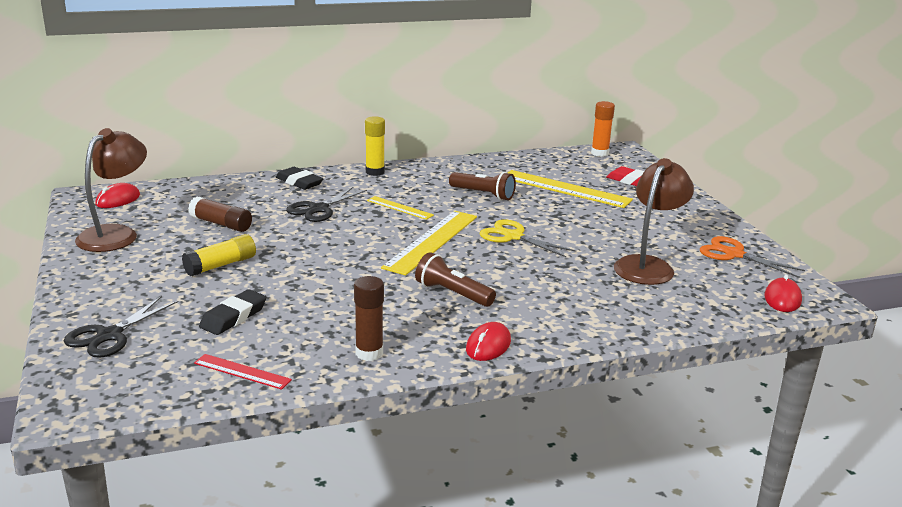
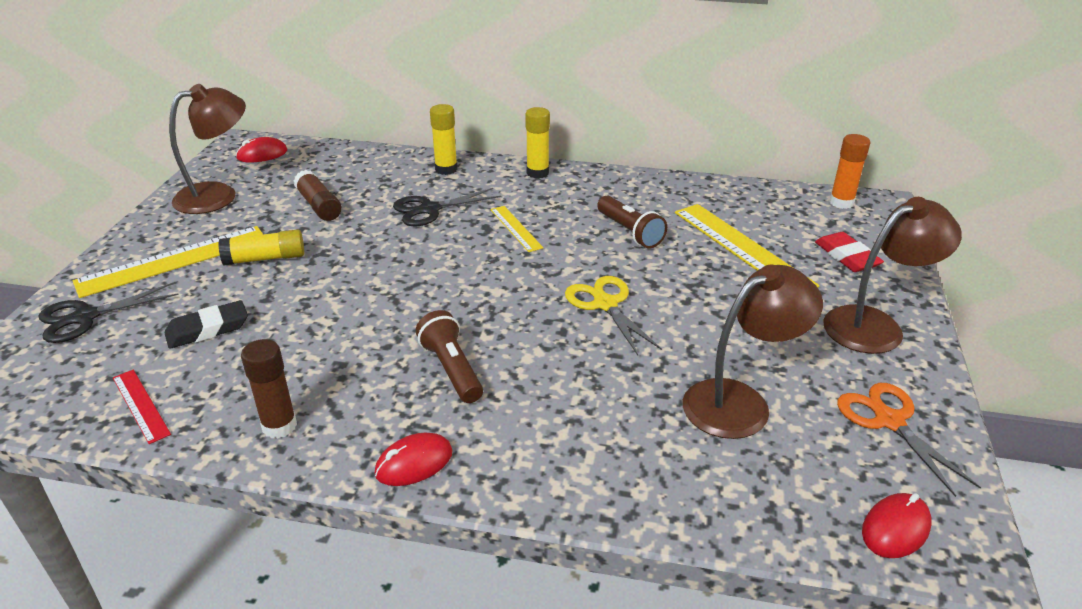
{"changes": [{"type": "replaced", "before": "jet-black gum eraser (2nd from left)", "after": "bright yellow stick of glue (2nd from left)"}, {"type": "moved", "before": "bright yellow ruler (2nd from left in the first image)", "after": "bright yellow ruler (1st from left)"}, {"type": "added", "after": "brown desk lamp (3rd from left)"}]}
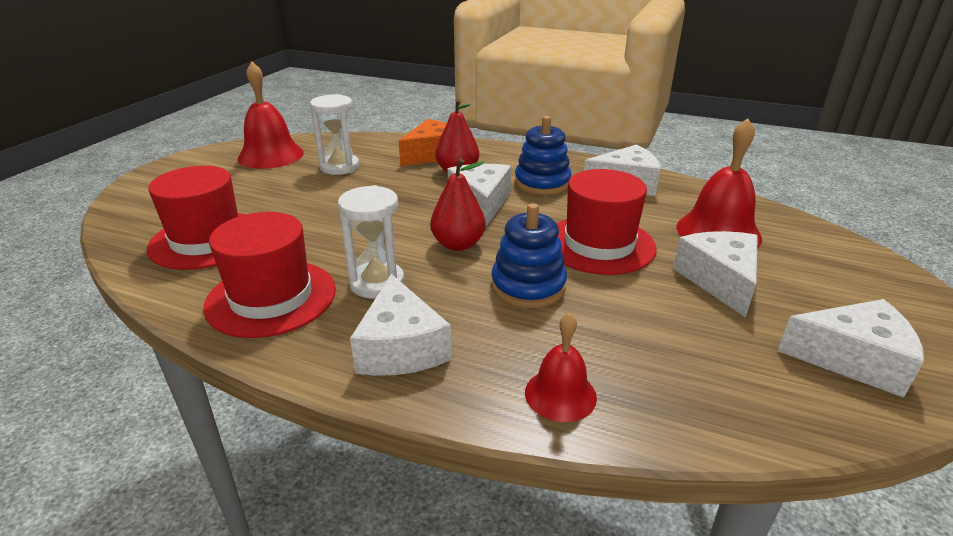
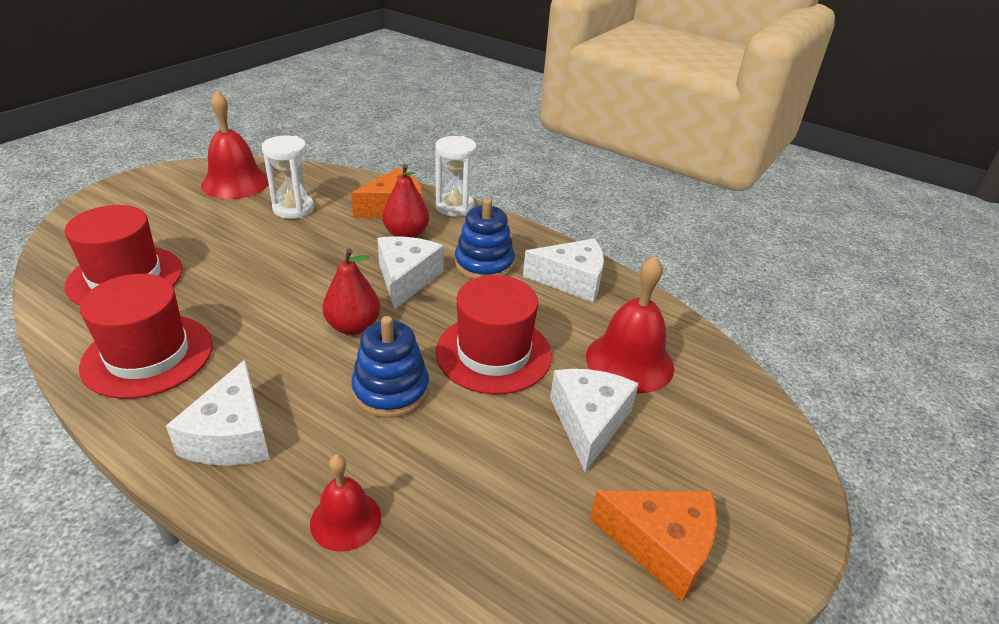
{"changes": [{"type": "moved", "before": "white sandglass (2nd from left)"}, {"type": "recoloured", "before": "white cheese (5th from left)", "after": "bright orange cheese (2nd from left)"}]}
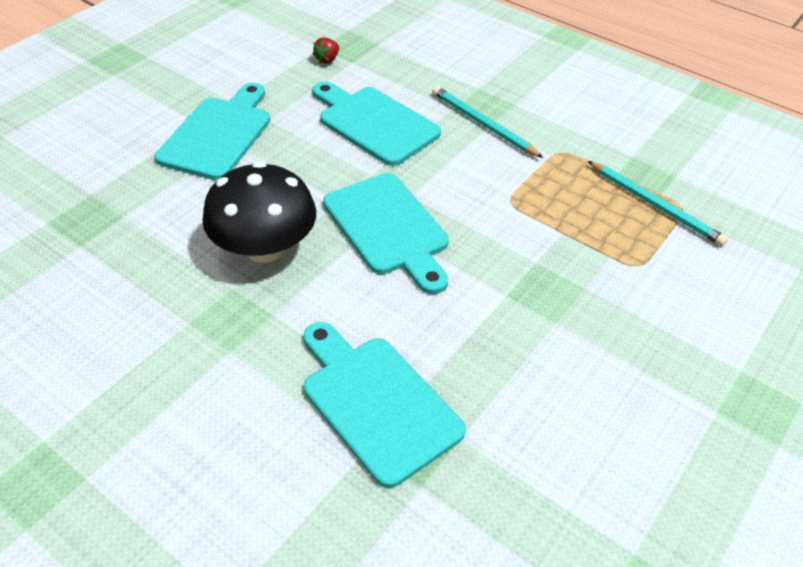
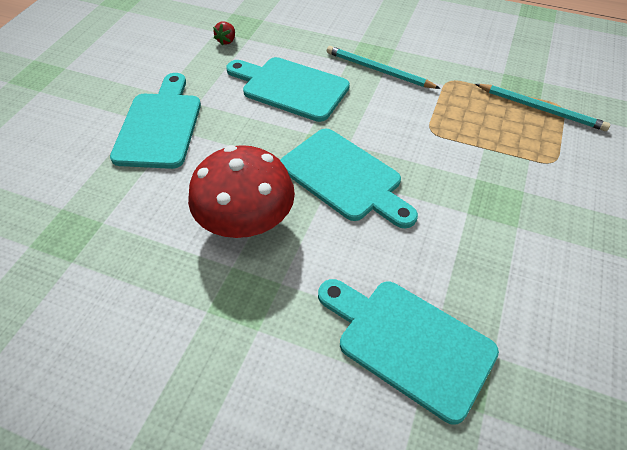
{"changes": [{"type": "recoloured", "before": "jet-black mushroom", "after": "crimson mushroom"}]}
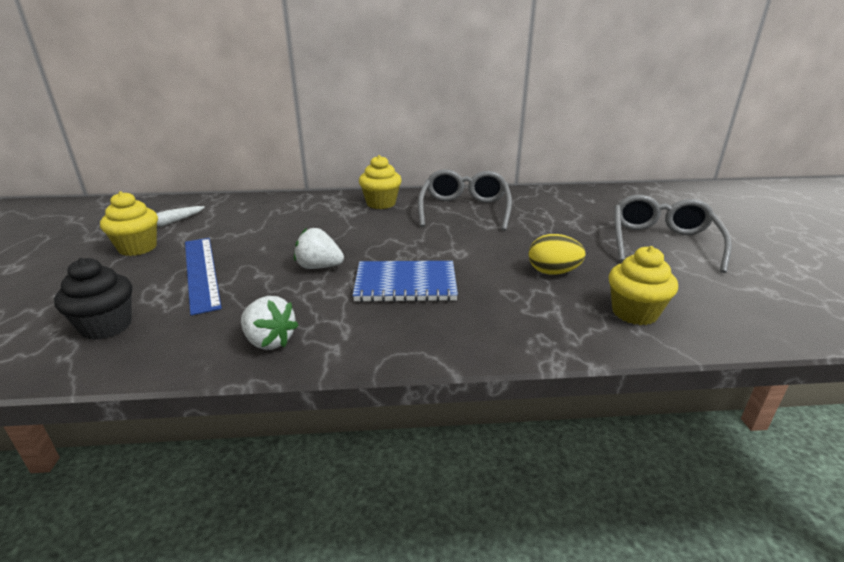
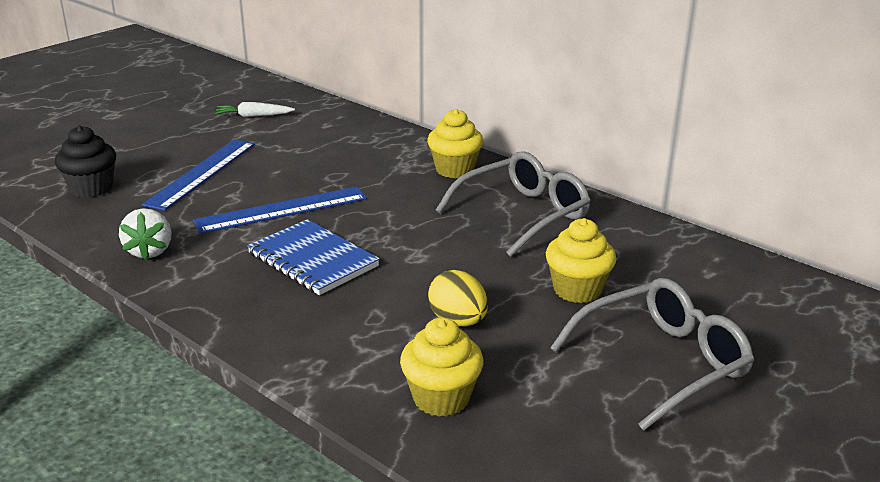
{"changes": [{"type": "moved", "before": "bright yellow cupcake (1st from left in the first image)", "after": "bright yellow cupcake (3rd from left)"}, {"type": "replaced", "before": "white strawberry (2nd from left)", "after": "blue ruler (2nd from left)"}]}
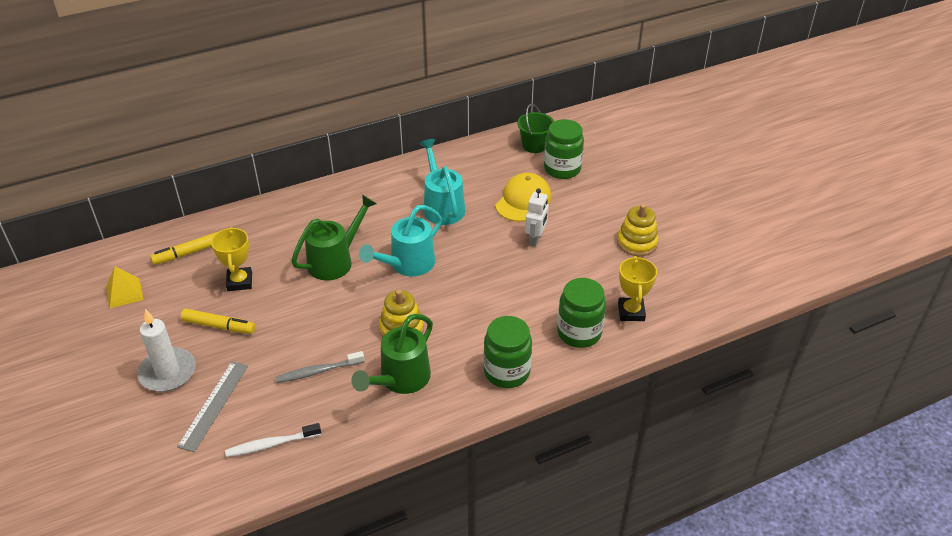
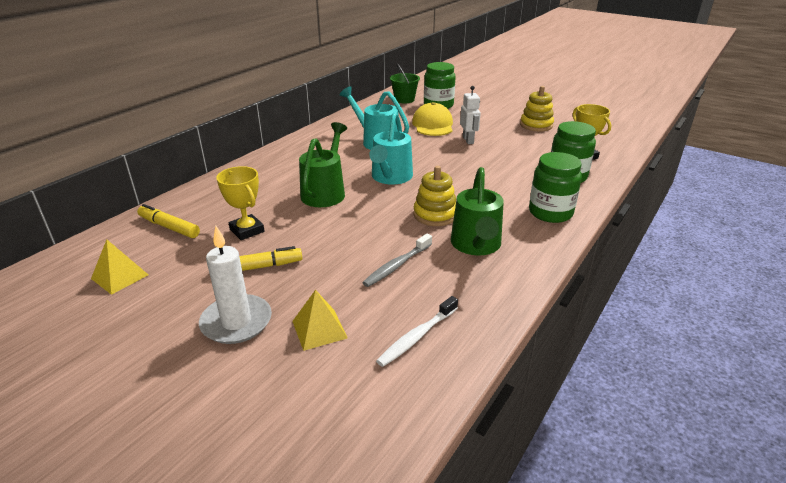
{"changes": [{"type": "turned", "before": "bright yellow marker pen (1st from left)", "turn": 90}, {"type": "replaced", "before": "grey ruler", "after": "bright yellow pyramid shape (2nd from left)"}]}
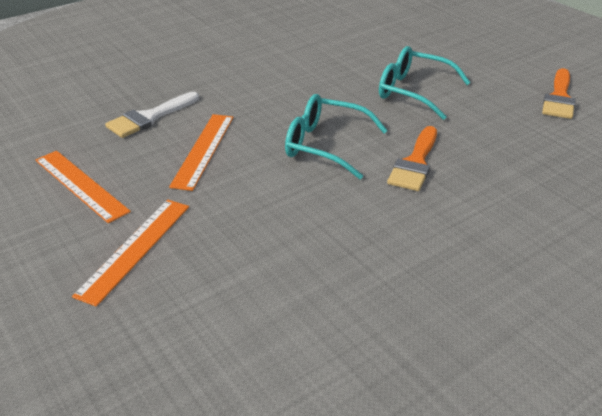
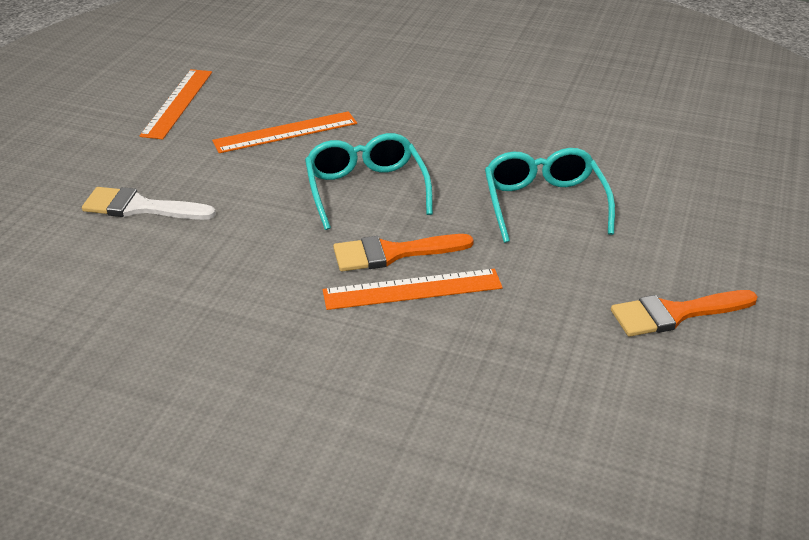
{"changes": [{"type": "moved", "before": "white paintbrush"}, {"type": "moved", "before": "bright orange ruler (2nd from left in the first image)", "after": "bright orange ruler (3rd from left)"}]}
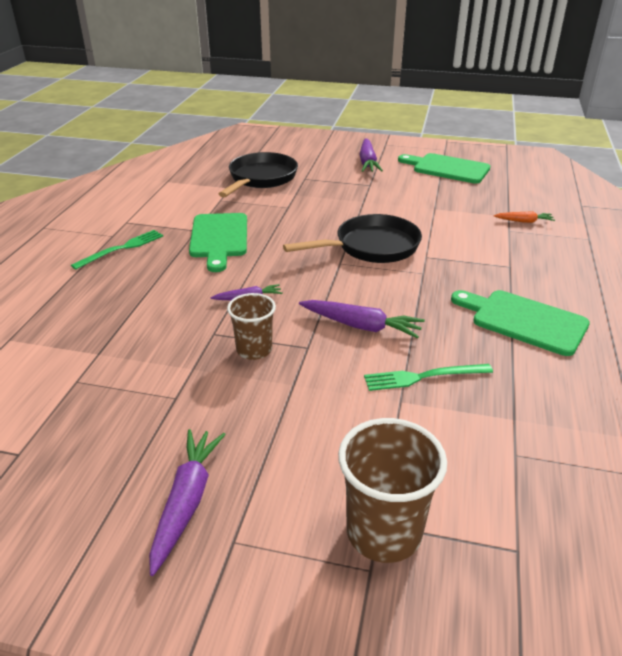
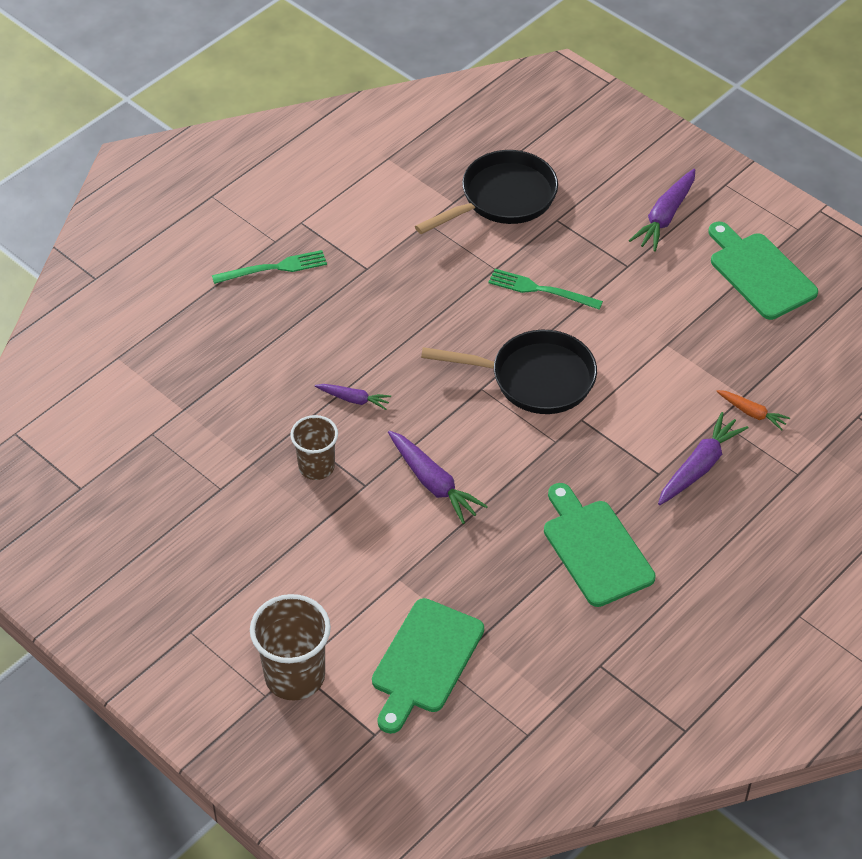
{"changes": [{"type": "moved", "before": "emerald chopping board (1st from left)"}, {"type": "moved", "before": "emerald dinner fork (2nd from left)"}, {"type": "moved", "before": "purple root vegetable (1st from left in the first image)", "after": "purple root vegetable (4th from left)"}]}
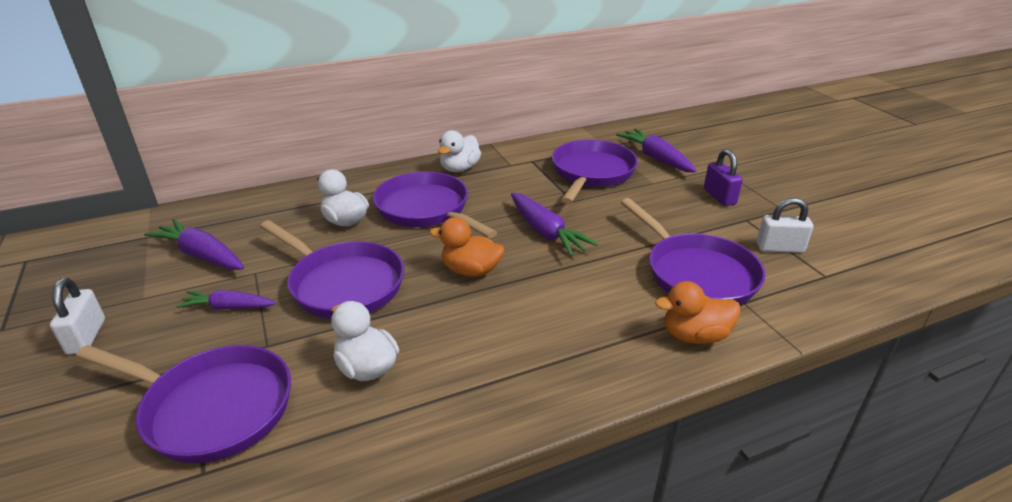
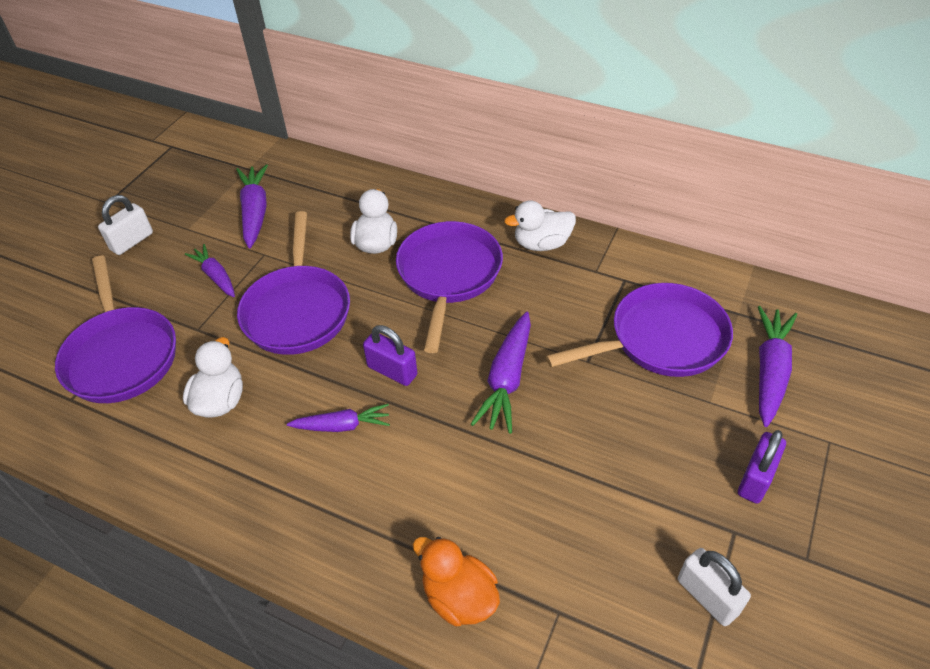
{"changes": [{"type": "removed", "before": "purple skillet (5th from left)"}, {"type": "replaced", "before": "bright orange duck (1st from left)", "after": "purple lock (1st from left)"}, {"type": "added", "after": "purple root vegetable (3rd from left)"}]}
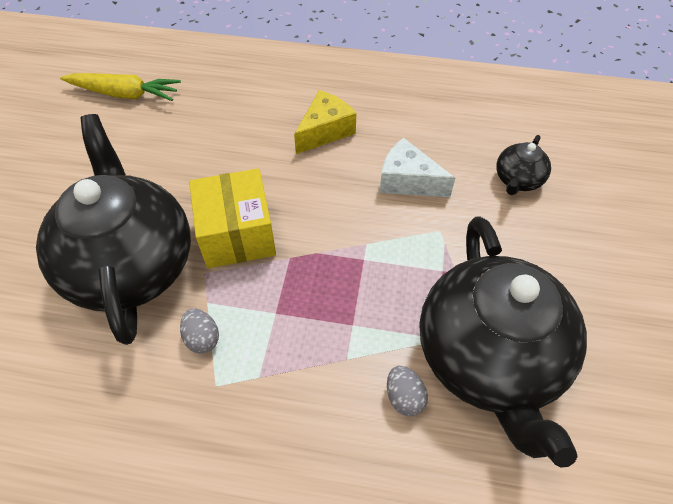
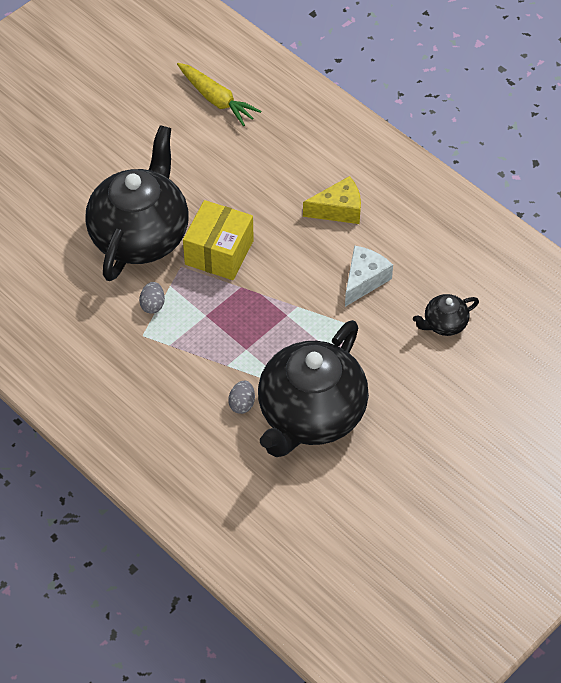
{"changes": [{"type": "turned", "before": "white cheese", "turn": 60}]}
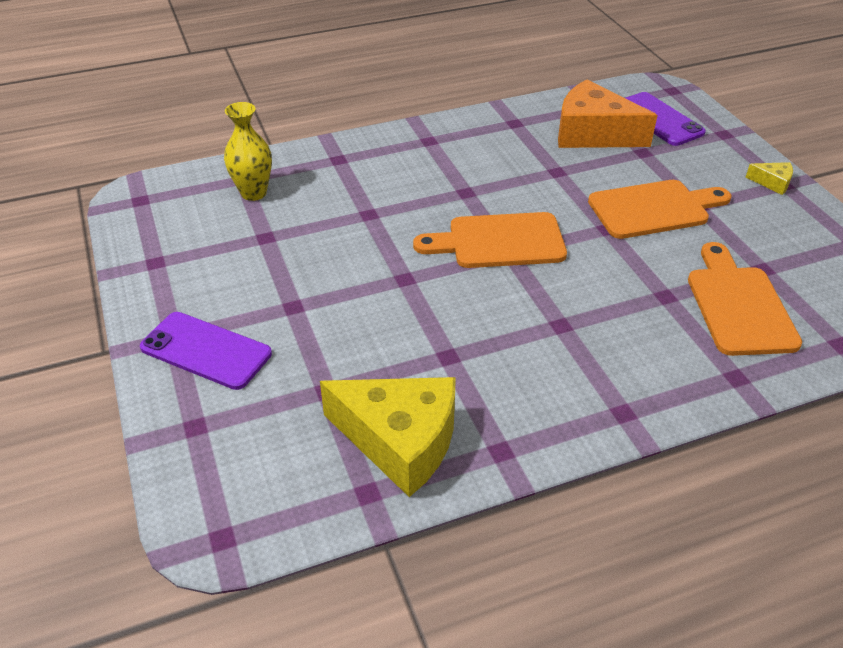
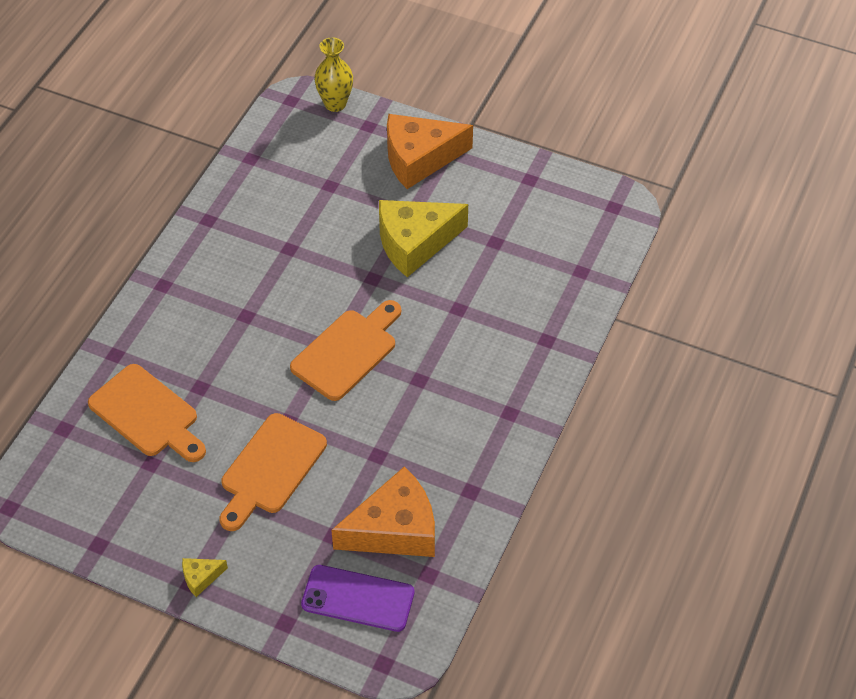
{"changes": [{"type": "moved", "before": "bright yellow tall vase"}, {"type": "replaced", "before": "purple mobile phone (1st from left)", "after": "bright orange cheese (2nd from left)"}, {"type": "moved", "before": "bright yellow cheese (1st from left in the first image)", "after": "bright yellow cheese (2nd from left)"}]}
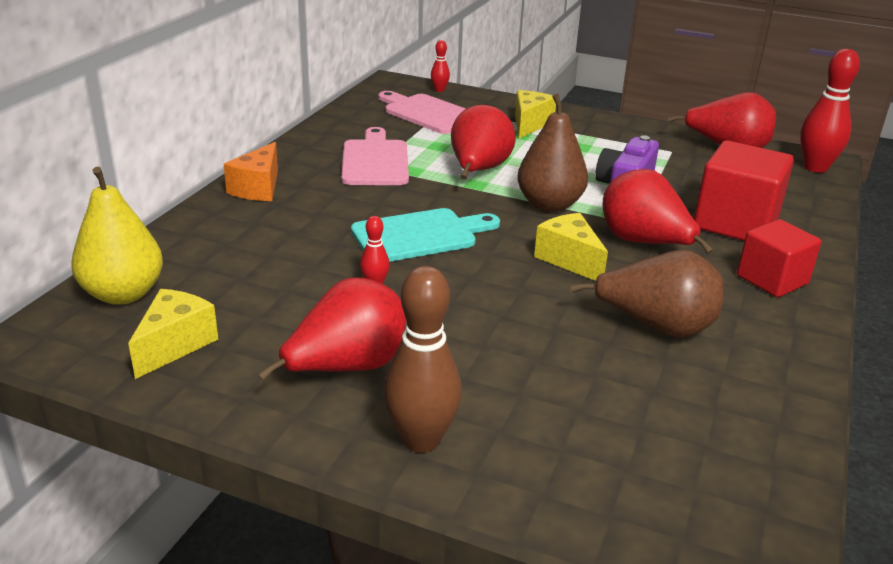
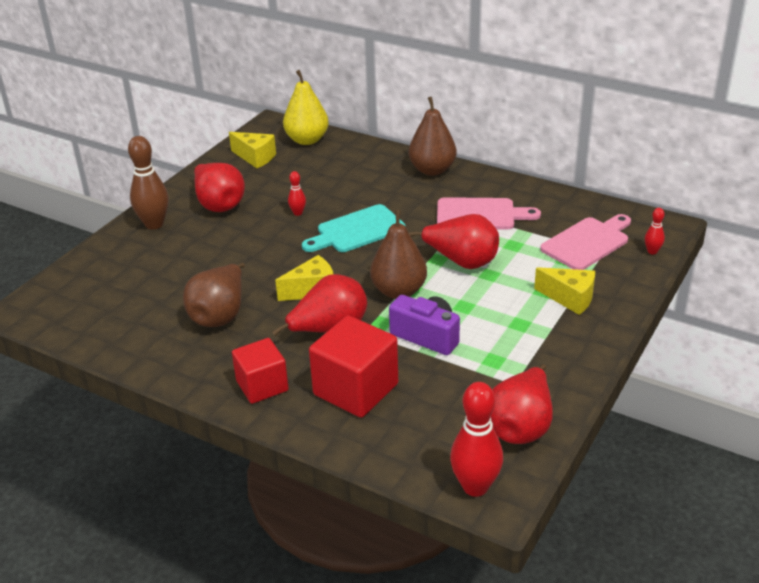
{"changes": [{"type": "replaced", "before": "bright orange cheese", "after": "brown pear fruit (3rd from left)"}, {"type": "turned", "before": "teal chopping board", "turn": 75}]}
